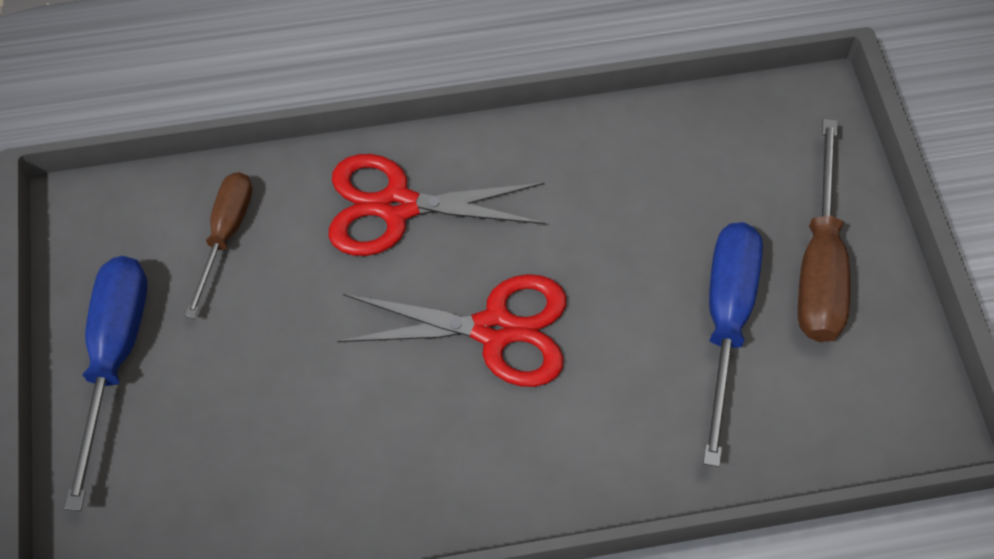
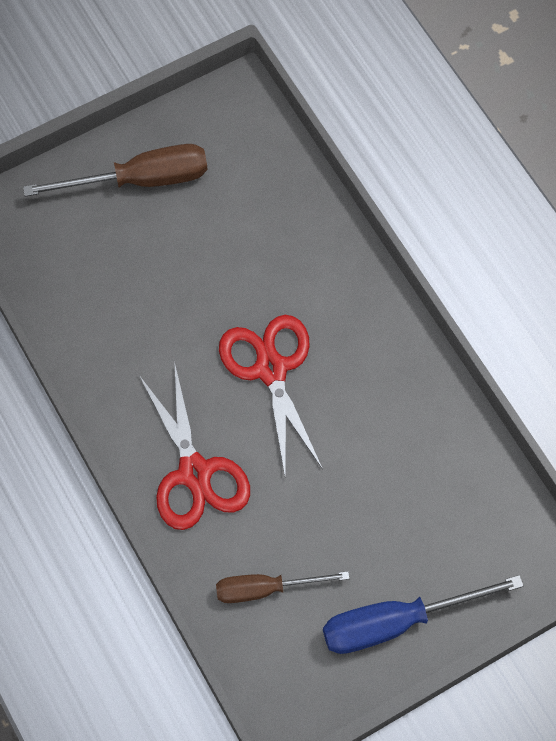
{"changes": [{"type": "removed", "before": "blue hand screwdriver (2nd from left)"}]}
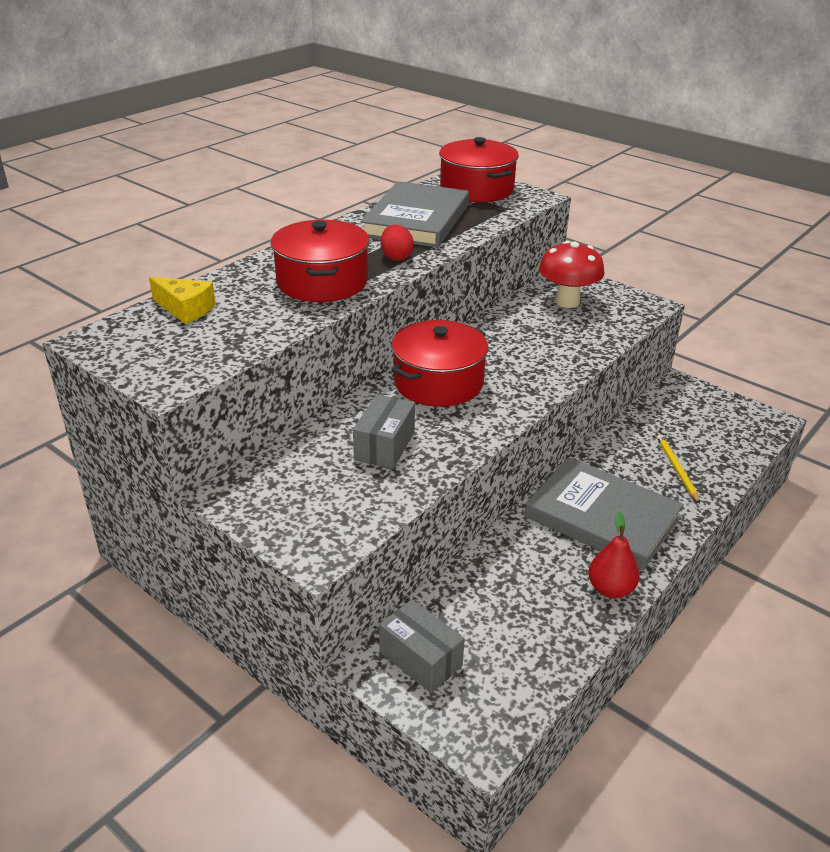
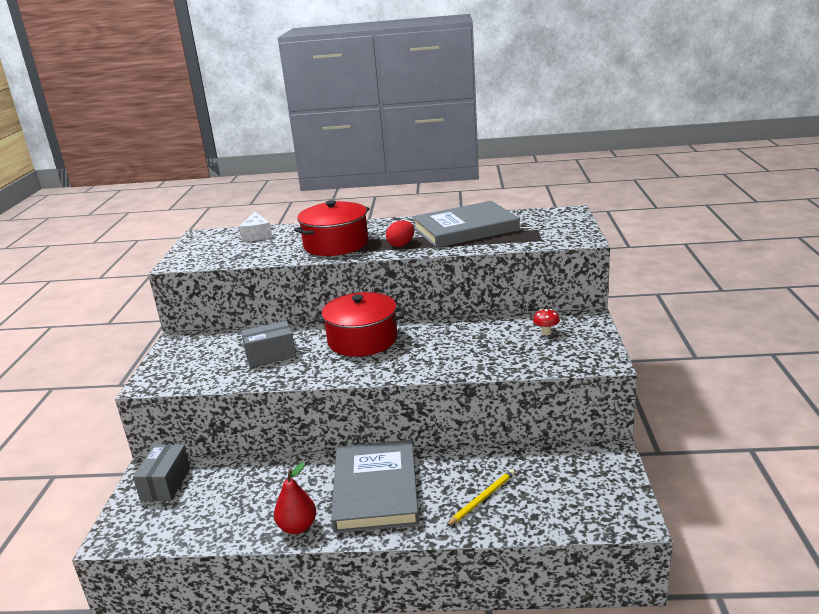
{"changes": [{"type": "removed", "before": "crimson cooking pot (3rd from left)"}, {"type": "resized", "before": "crimson mushroom", "scale": 0.44}, {"type": "recoloured", "before": "bright yellow cheese", "after": "white cheese"}]}
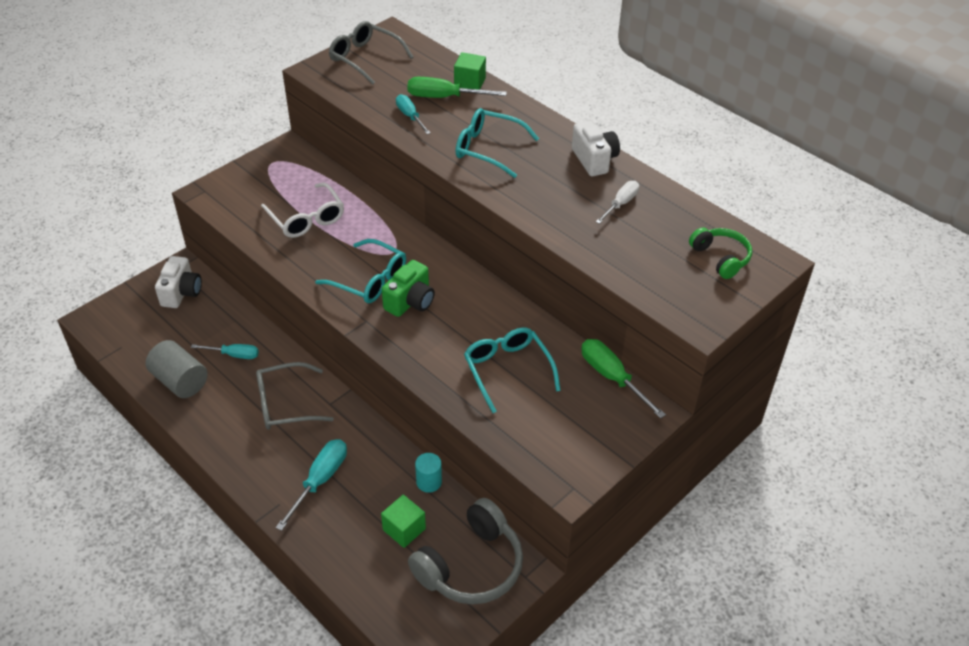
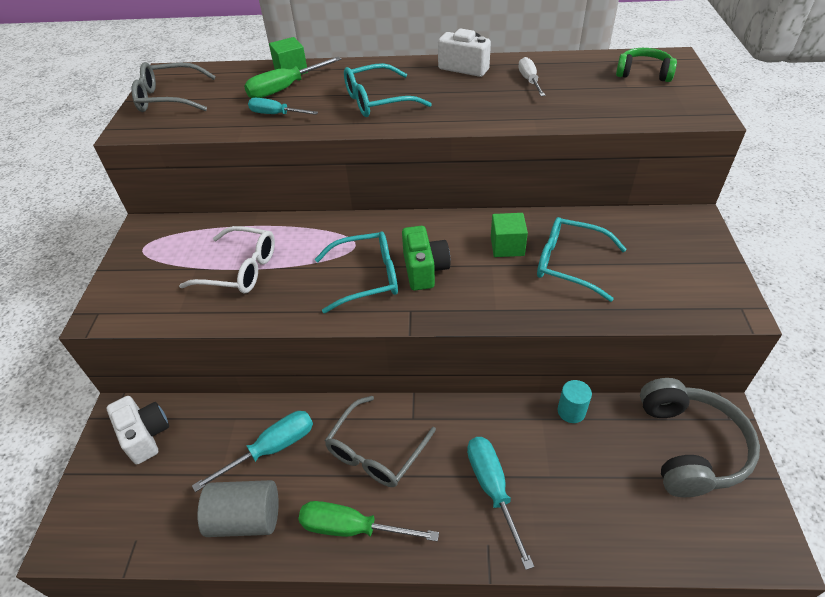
{"changes": [{"type": "moved", "before": "emerald hand screwdriver (2nd from left)"}, {"type": "resized", "before": "teal hand screwdriver (1st from left)", "scale": 1.51}, {"type": "moved", "before": "emerald cube (1st from left in the first image)", "after": "emerald cube (2nd from left)"}]}
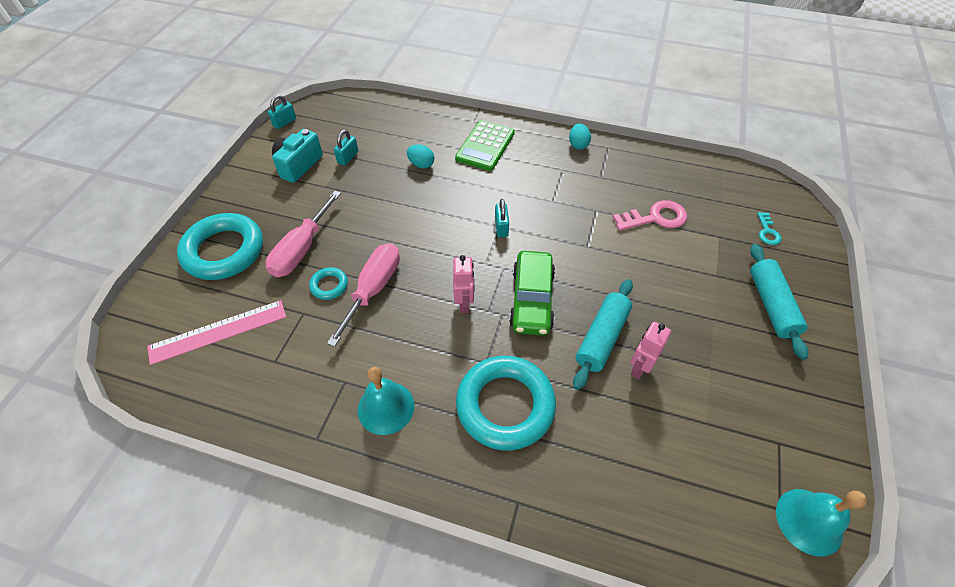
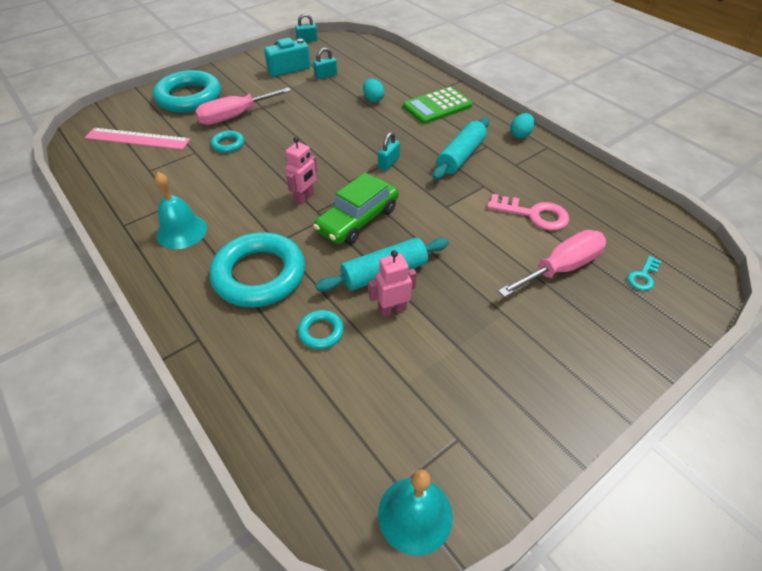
{"changes": [{"type": "moved", "before": "rosy hand screwdriver (2nd from left)"}, {"type": "moved", "before": "teal rolling pin (2nd from left)"}, {"type": "added", "after": "teal hoop (4th from left)"}]}
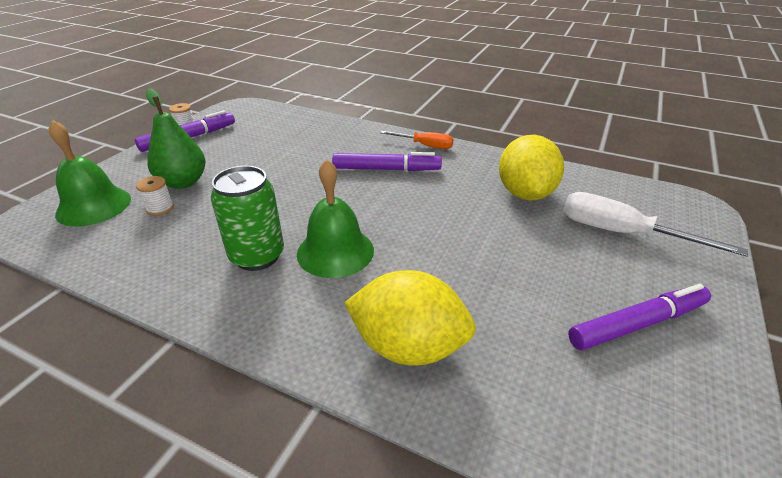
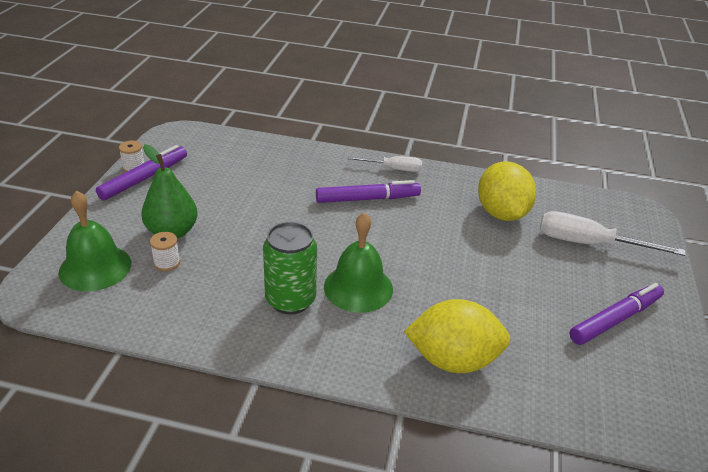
{"changes": [{"type": "recoloured", "before": "bright orange hand screwdriver", "after": "white hand screwdriver (1st from left)"}]}
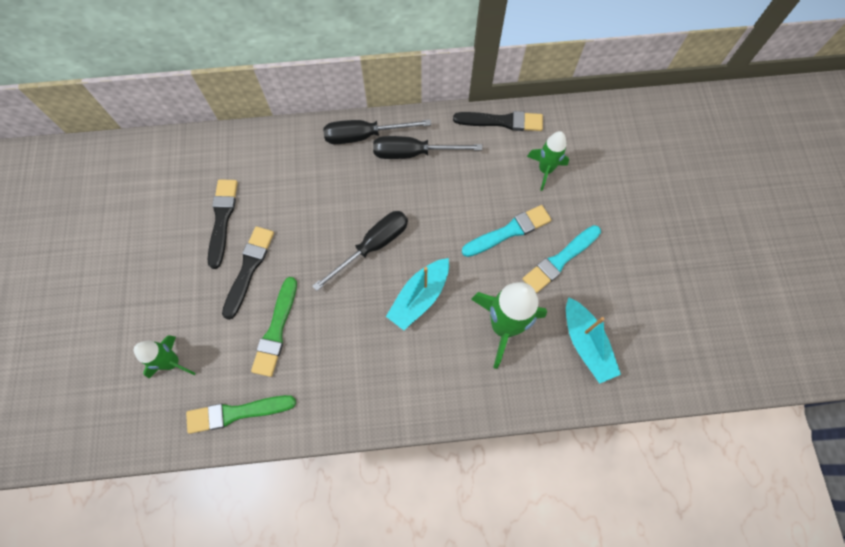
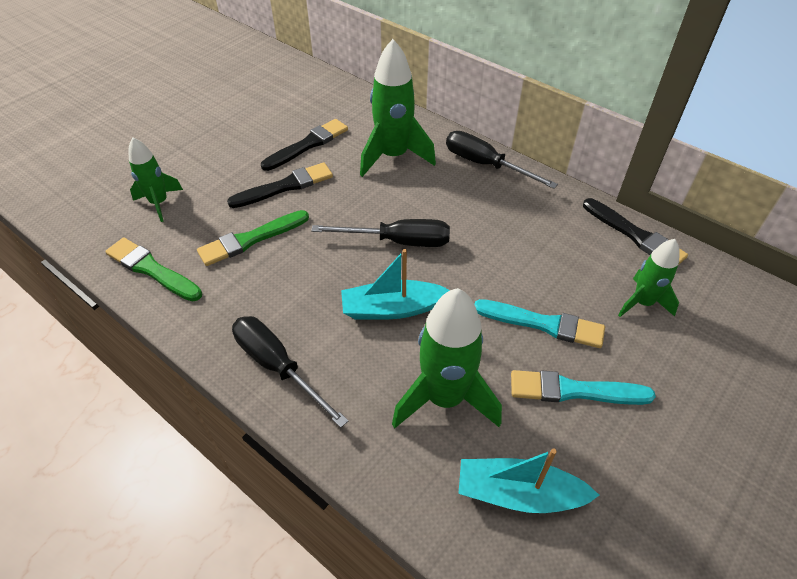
{"changes": [{"type": "moved", "before": "jet-black hand screwdriver (3rd from left in the first image)", "after": "jet-black hand screwdriver (1st from left)"}, {"type": "turned", "before": "teal toy boat (2nd from left)", "turn": 75}, {"type": "added", "after": "emerald rocket (2nd from left)"}]}
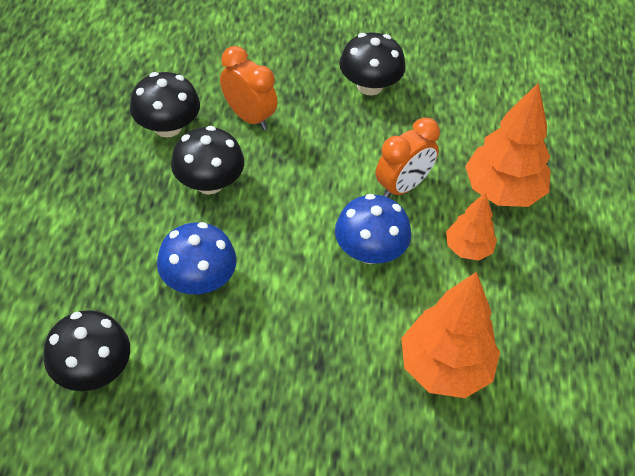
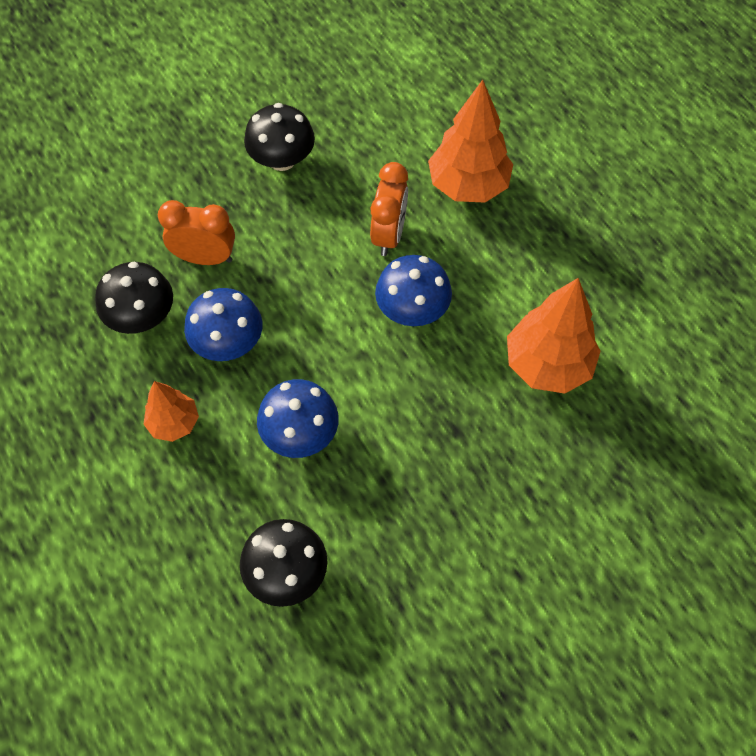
{"changes": [{"type": "recoloured", "before": "jet-black mushroom (3rd from left)", "after": "blue mushroom (1st from left)"}, {"type": "moved", "before": "bright orange tree (2nd from left in the first image)", "after": "bright orange tree (1st from left)"}]}
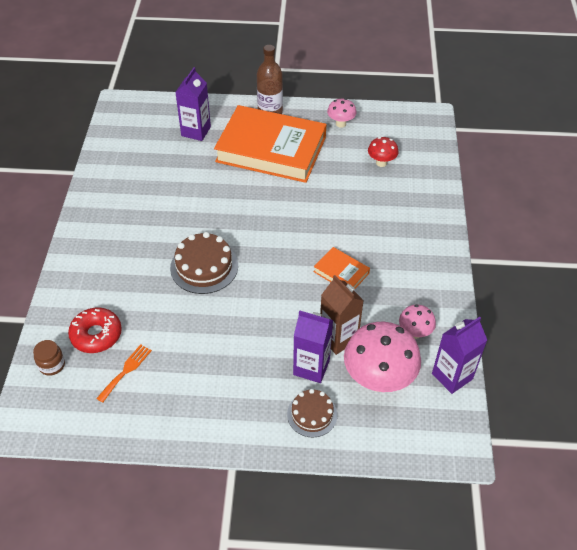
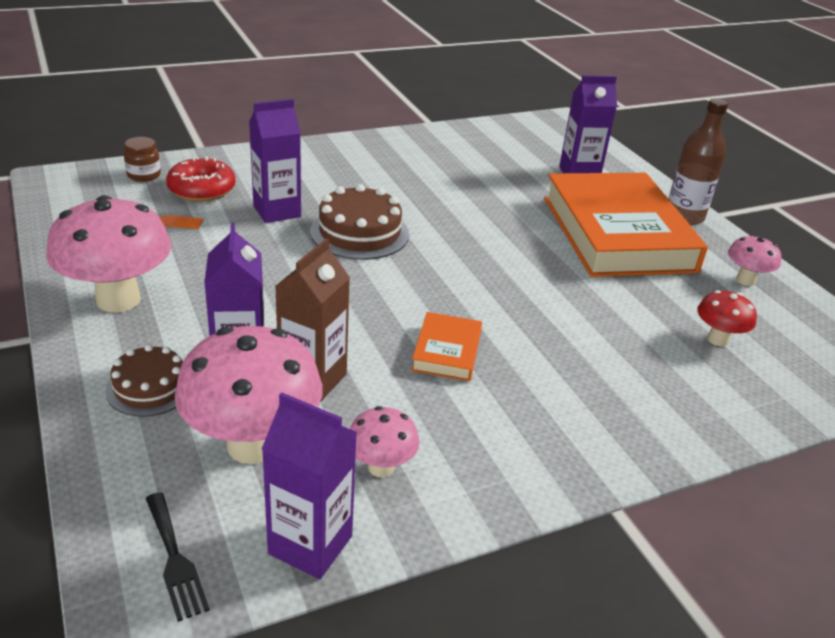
{"changes": [{"type": "added", "after": "purple milk carton (2nd from left)"}, {"type": "added", "after": "rosy mushroom (1st from left)"}, {"type": "added", "after": "jet-black dinner fork"}]}
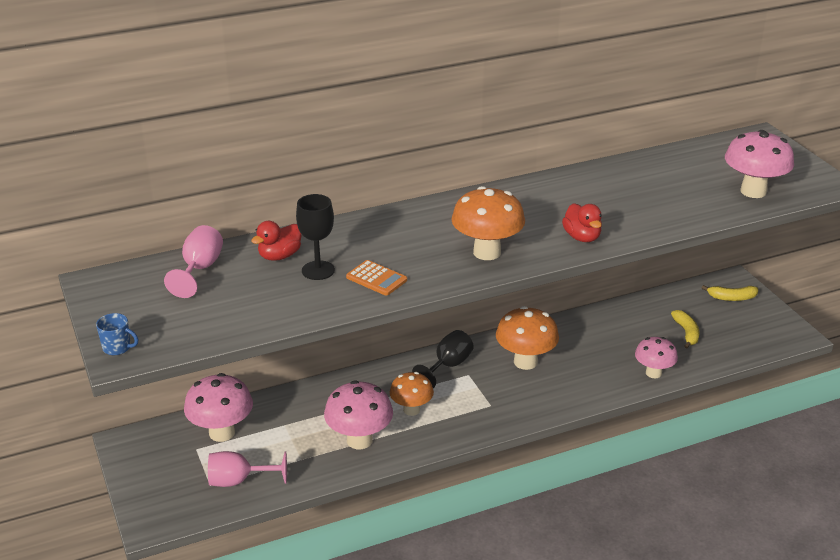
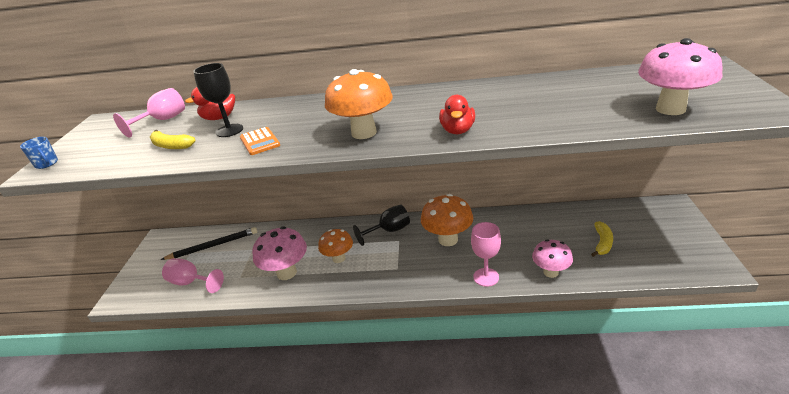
{"changes": [{"type": "moved", "before": "bright yellow toy banana (2nd from left in the first image)", "after": "bright yellow toy banana (1st from left)"}, {"type": "replaced", "before": "rosy mushroom (1st from left)", "after": "jet-black wooden pencil"}, {"type": "added", "after": "rosy wine glass (3rd from left)"}]}
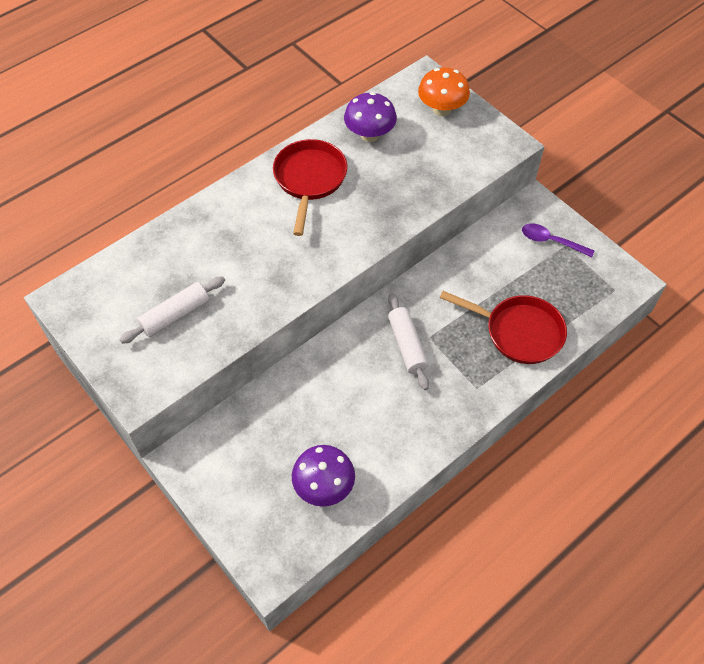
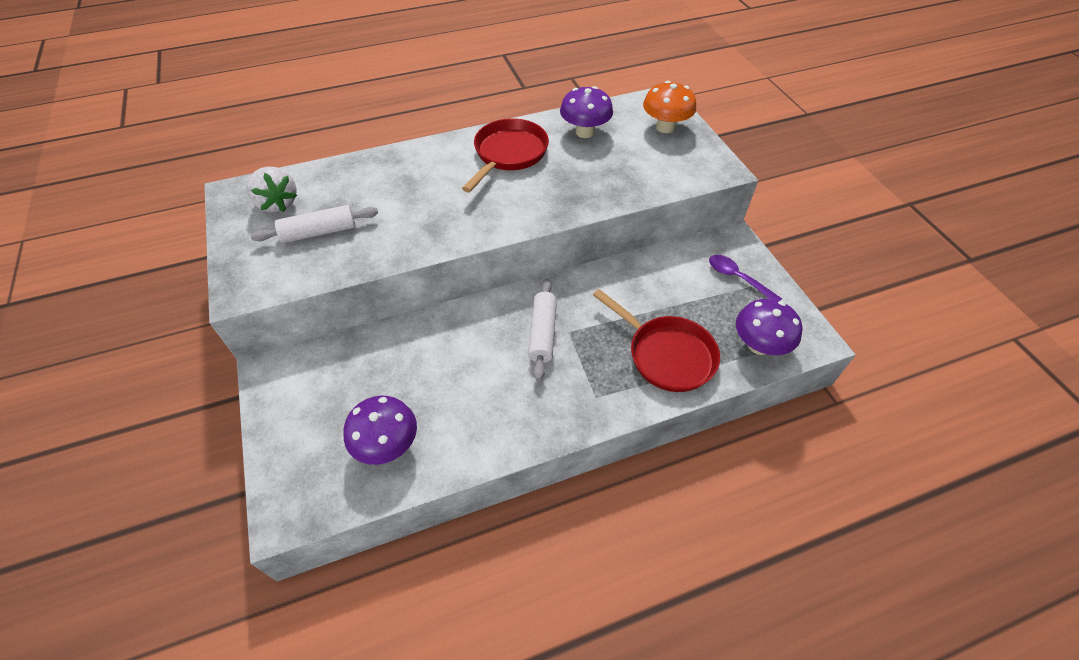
{"changes": [{"type": "added", "after": "white strawberry"}, {"type": "added", "after": "purple mushroom (3rd from left)"}]}
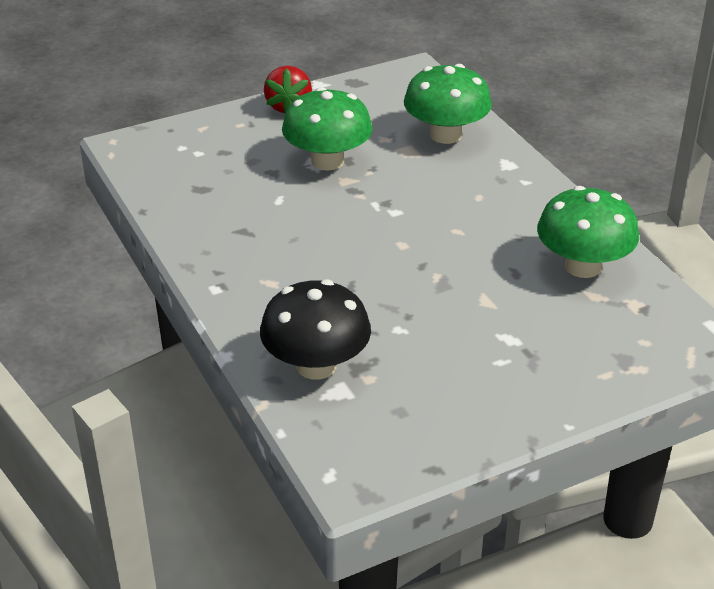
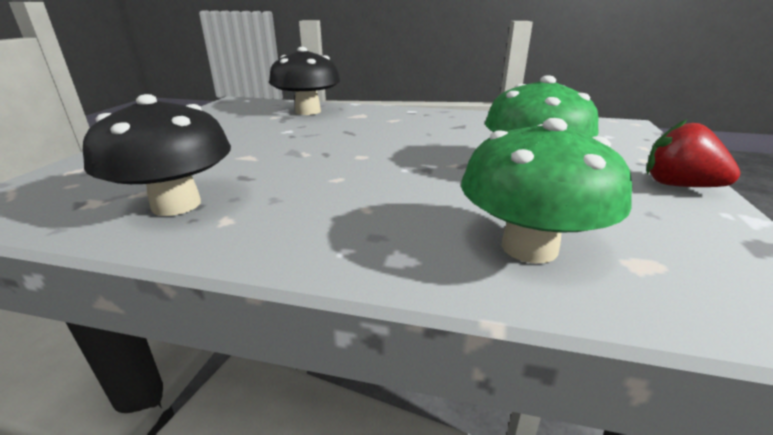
{"changes": [{"type": "recoloured", "before": "emerald mushroom (3rd from left)", "after": "jet-black mushroom (1st from left)"}]}
